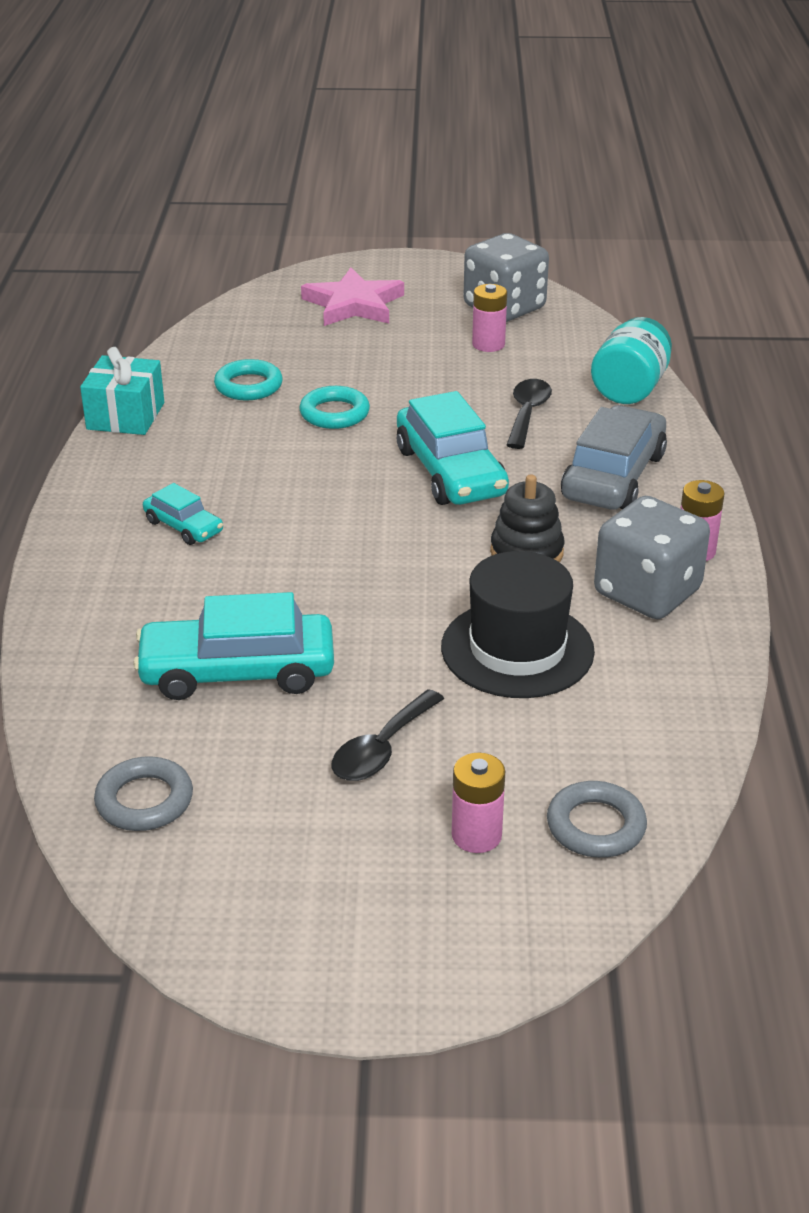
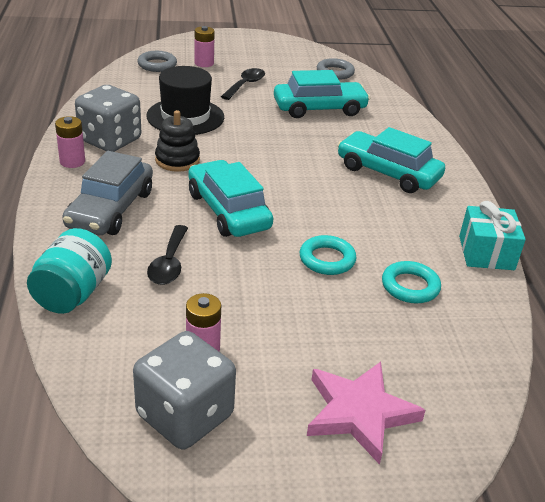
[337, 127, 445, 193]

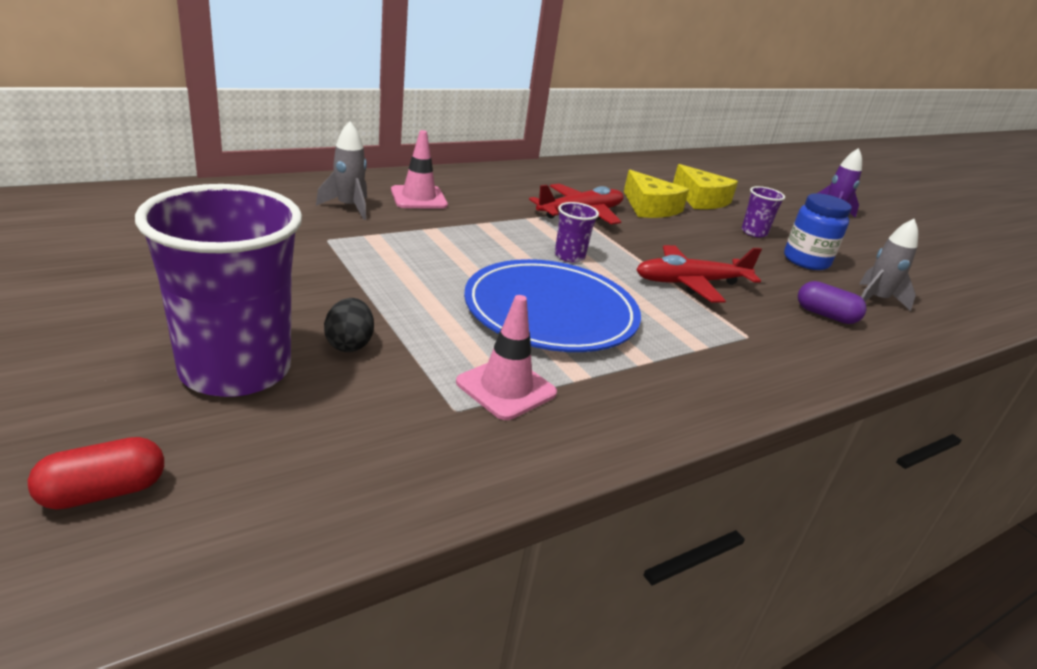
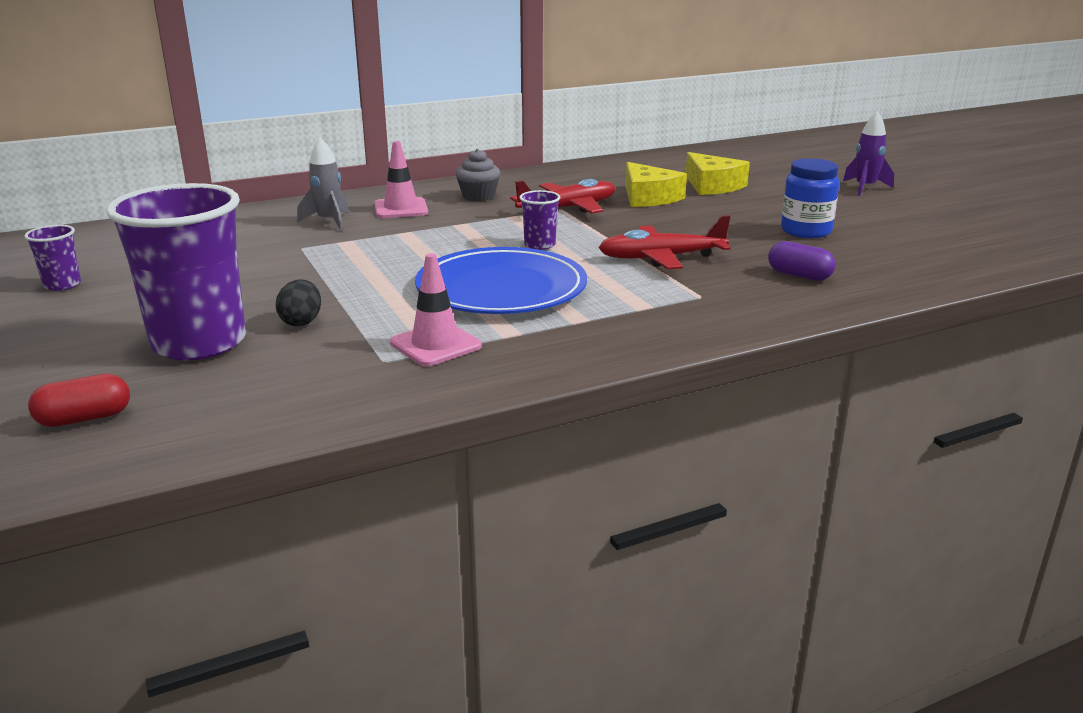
[24, 225, 81, 291]
[860, 219, 918, 311] (first image)
[456, 149, 500, 201]

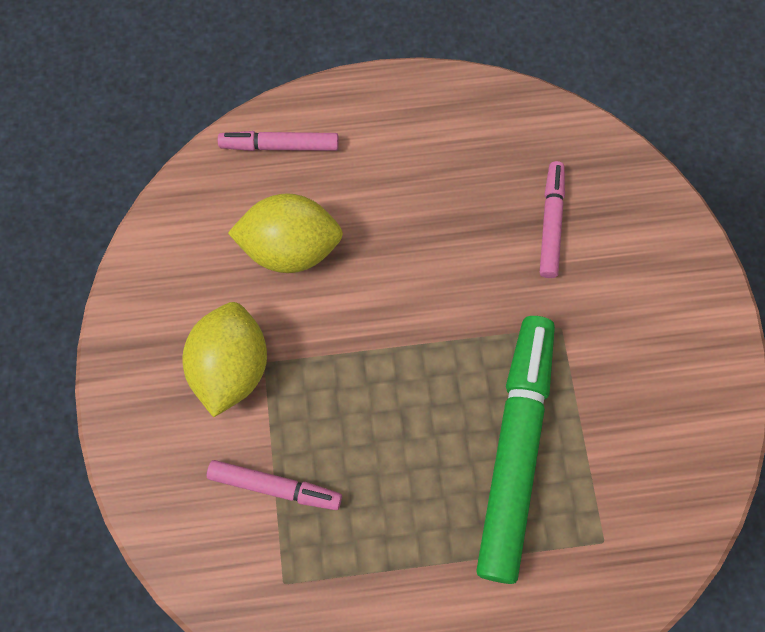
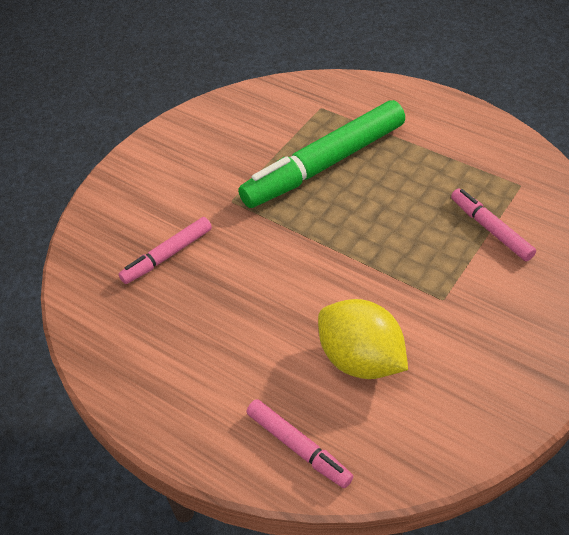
[182, 302, 267, 417] (first image)

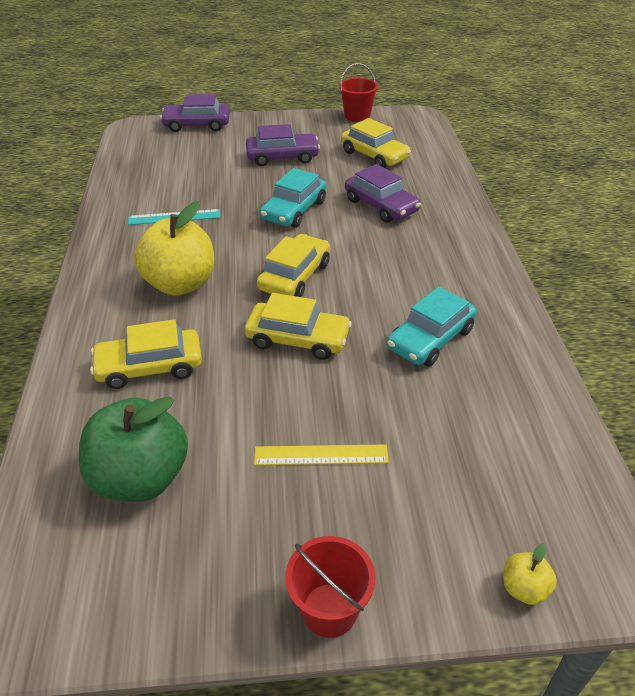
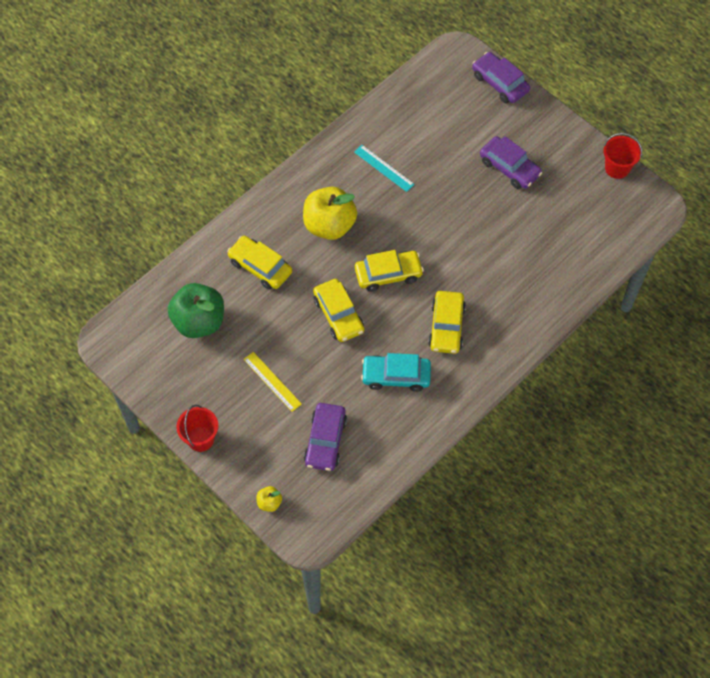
[260, 168, 327, 228] (first image)
[428, 291, 466, 354]
[304, 403, 347, 471]

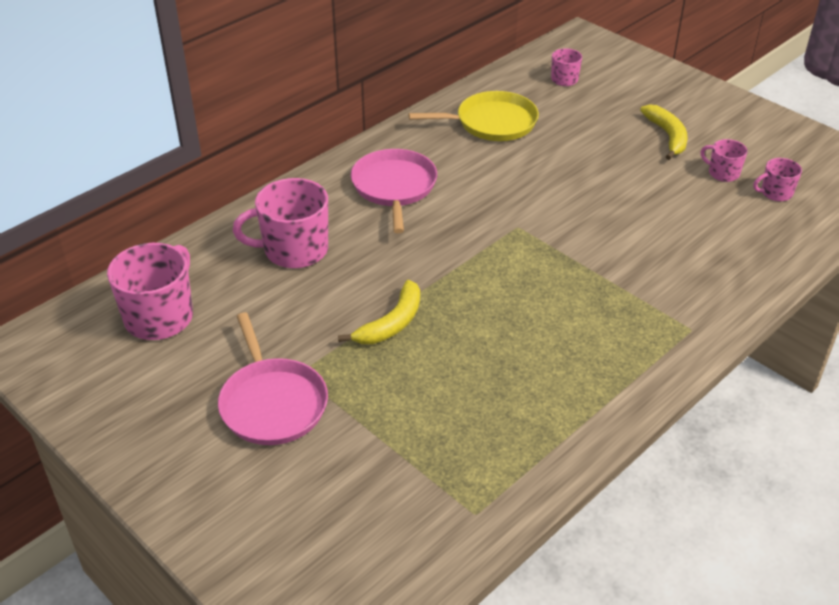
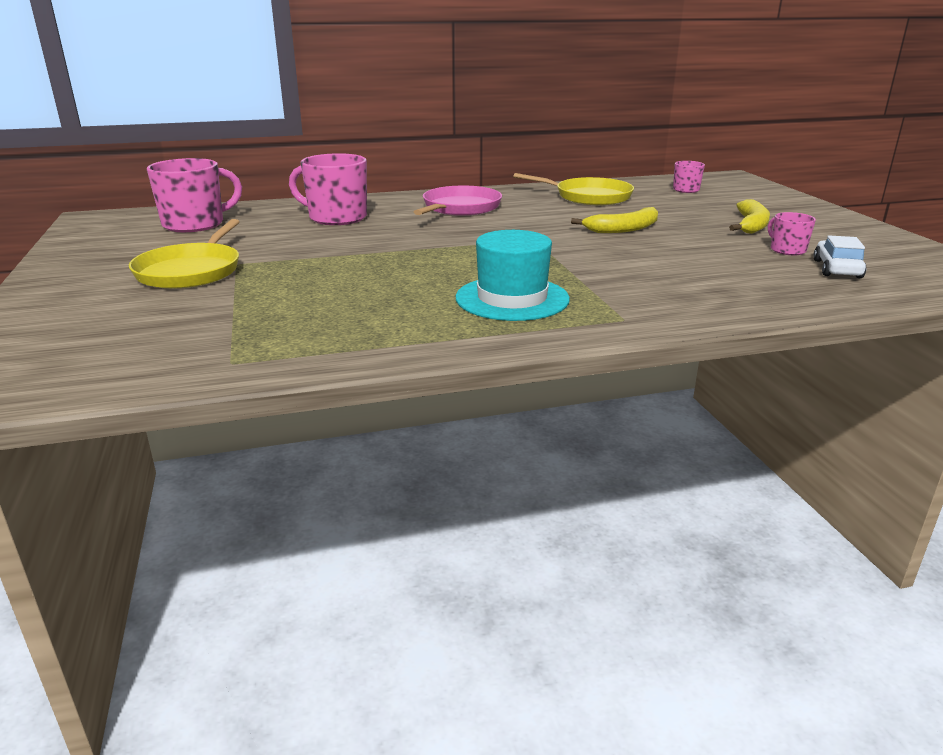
[129, 219, 239, 289]
[571, 207, 658, 233]
[813, 235, 866, 278]
[456, 230, 570, 321]

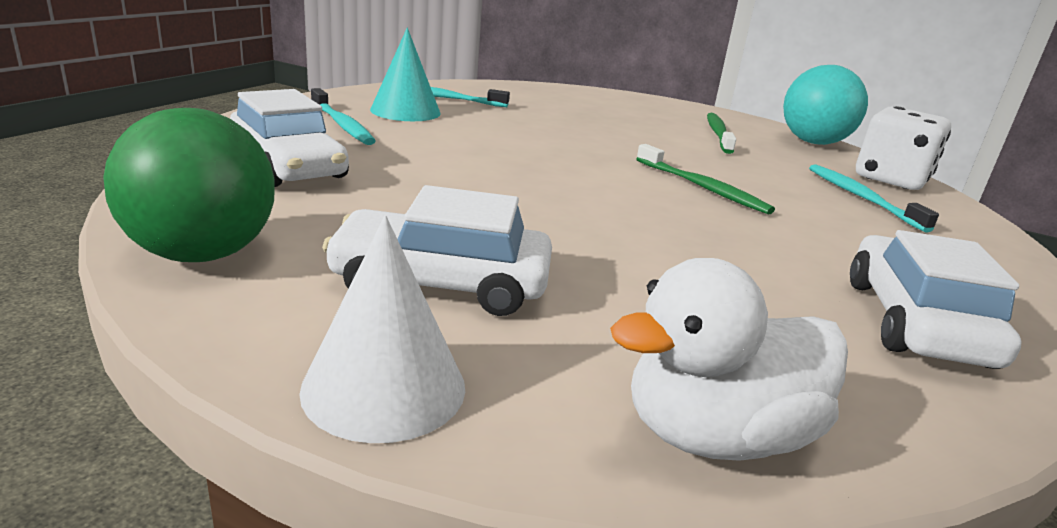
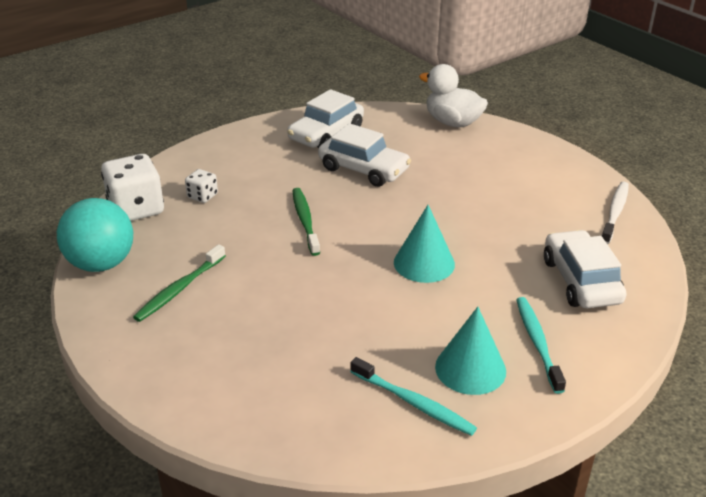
[601, 182, 629, 244]
[299, 215, 465, 443] (first image)
[318, 123, 411, 187]
[419, 64, 488, 127]
[185, 169, 218, 203]
[394, 205, 455, 283]

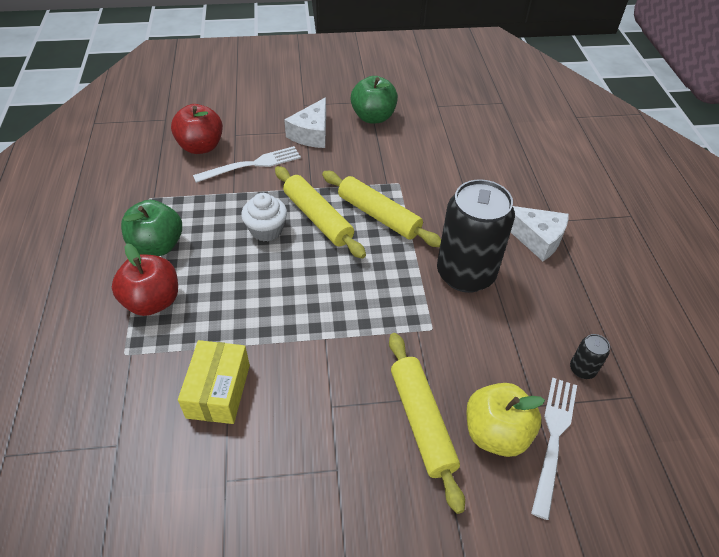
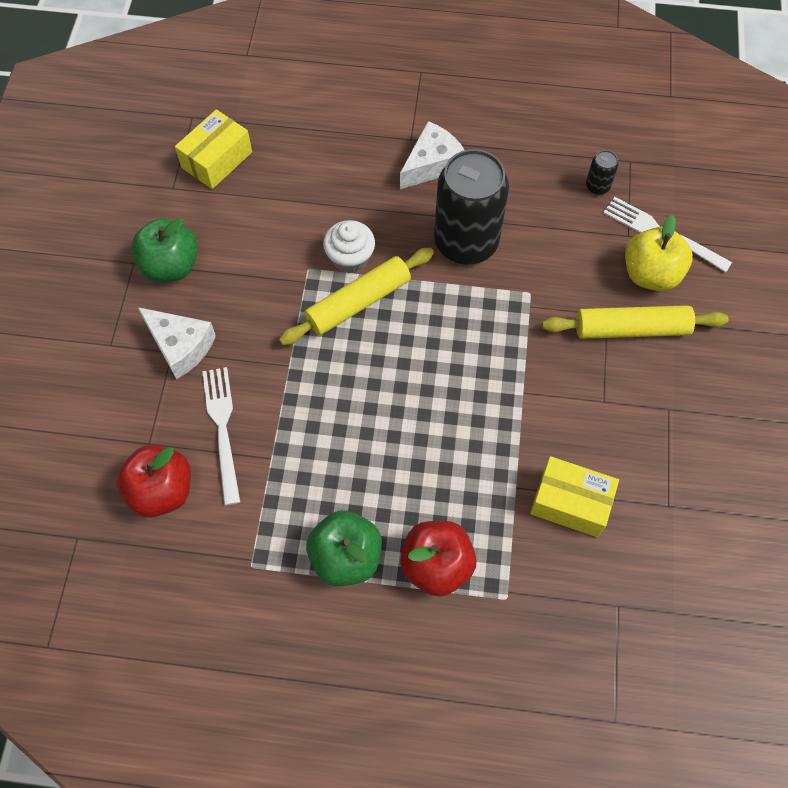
[323, 220, 375, 273]
[275, 166, 366, 259] (first image)
[175, 109, 252, 189]

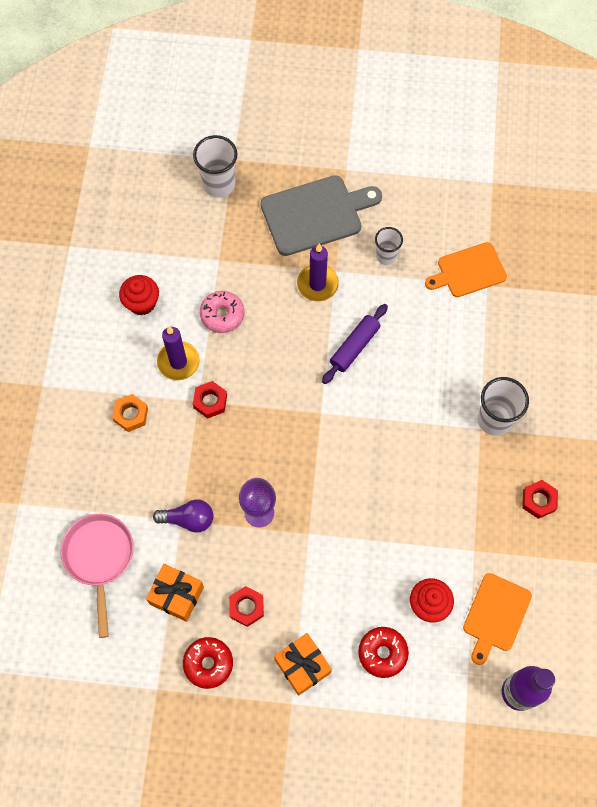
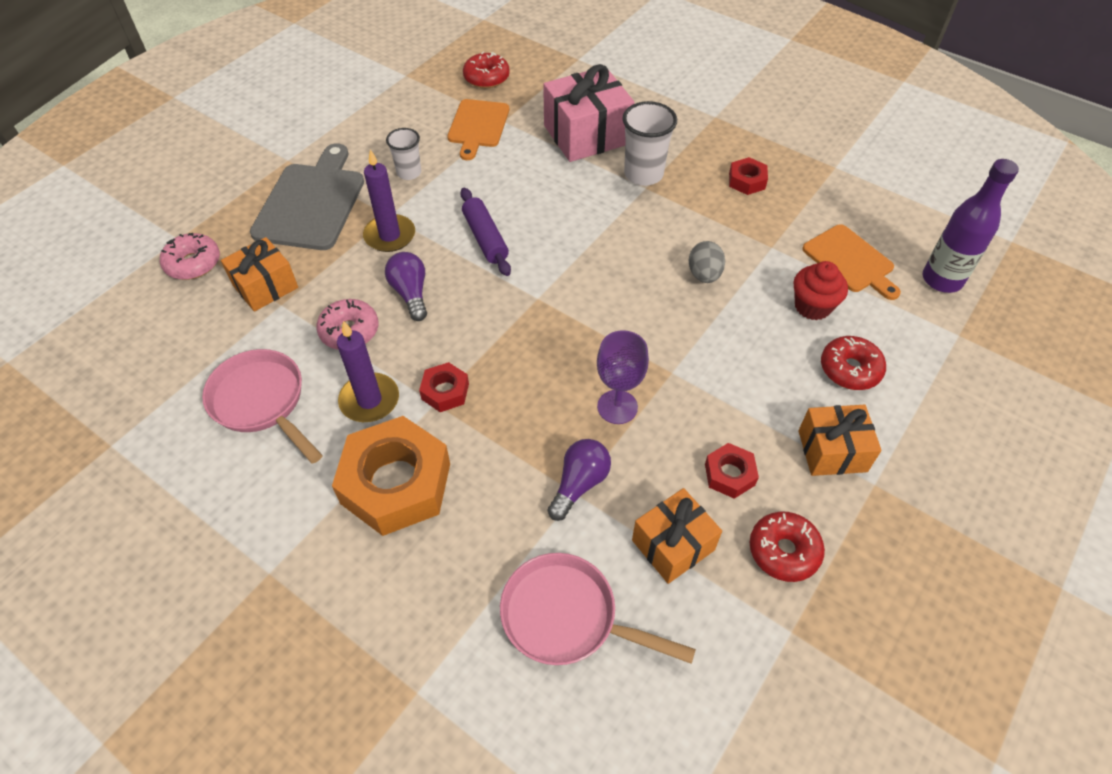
[332, 416, 450, 536]
[202, 349, 323, 464]
[160, 233, 220, 280]
[221, 237, 298, 312]
[385, 252, 427, 321]
[463, 52, 510, 88]
[543, 64, 634, 162]
[689, 241, 725, 283]

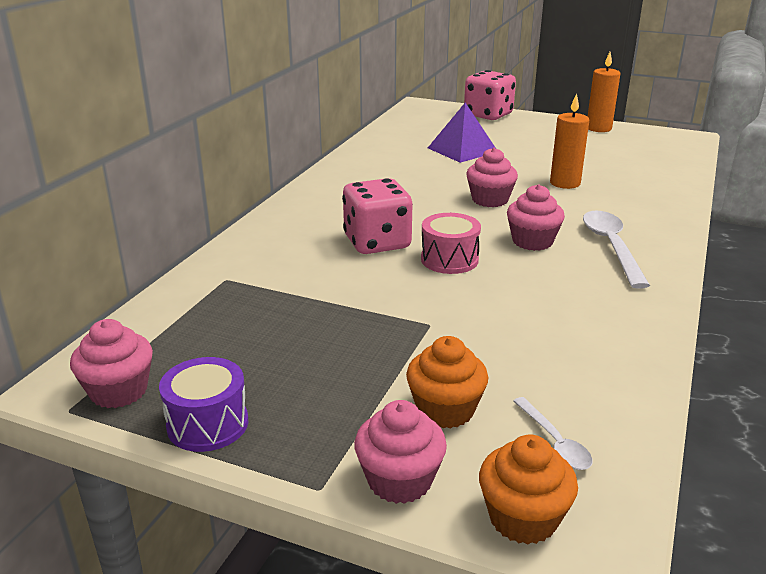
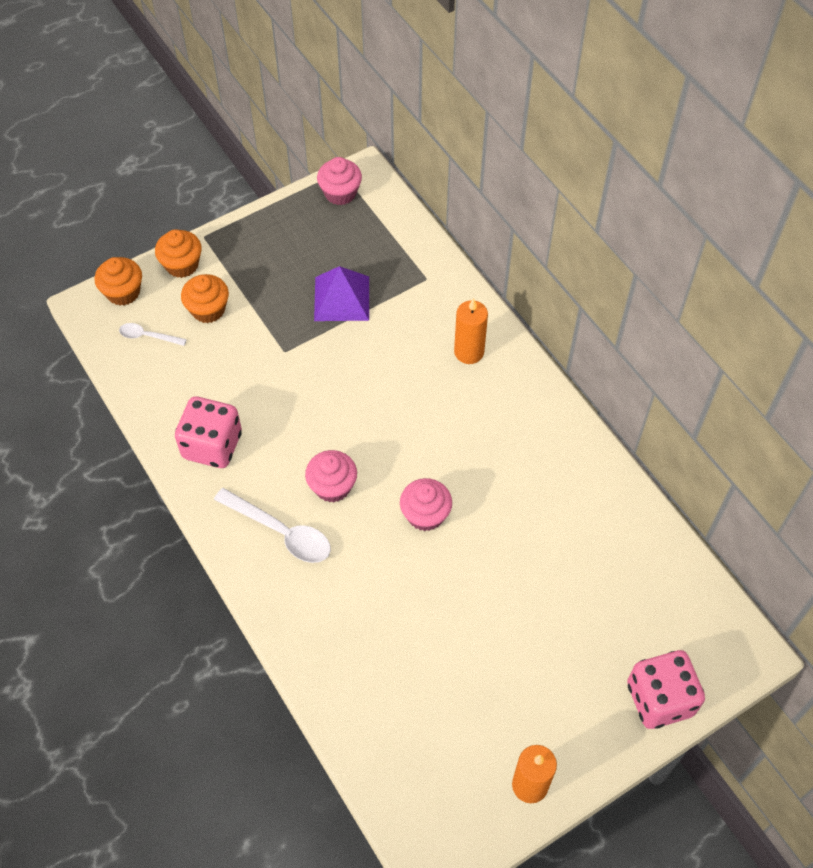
[159, 357, 248, 452] (first image)
[175, 396, 242, 468]
[155, 229, 202, 278]
[421, 213, 481, 274] (first image)
[314, 266, 369, 321]
[454, 298, 488, 364]

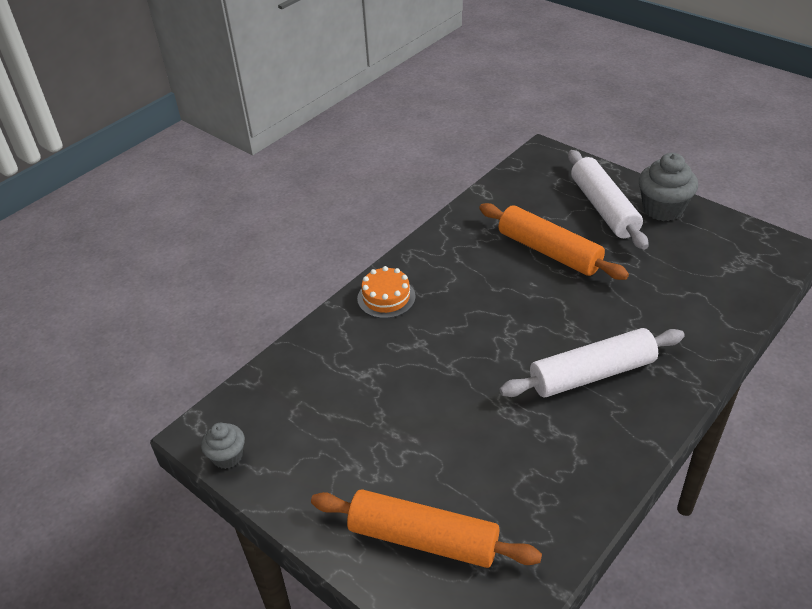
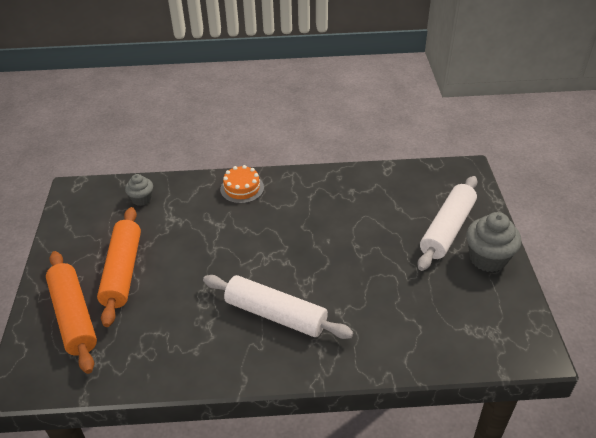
[125, 174, 153, 206]
[97, 207, 141, 327]

